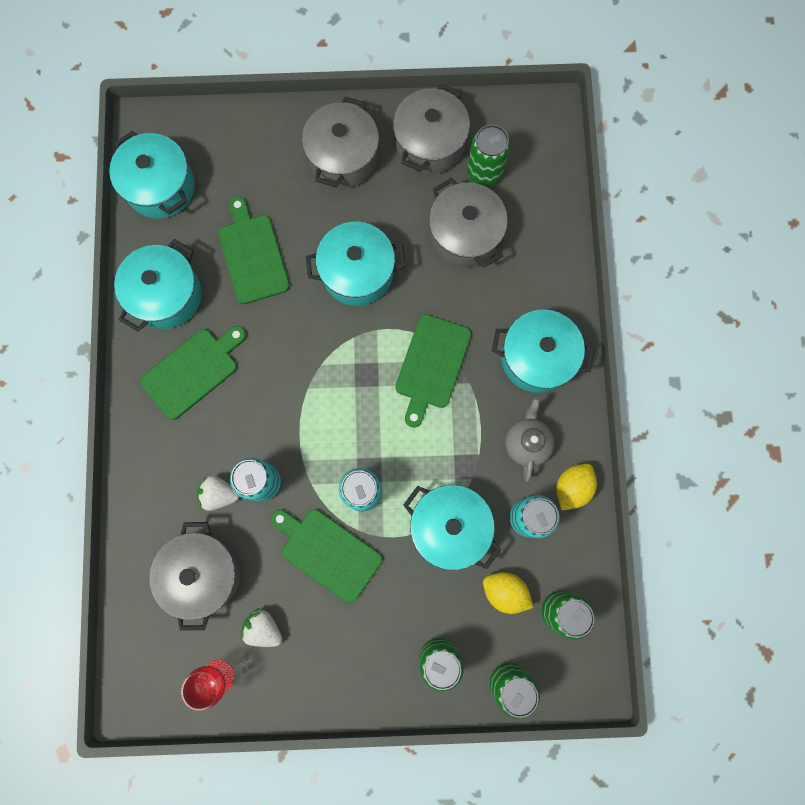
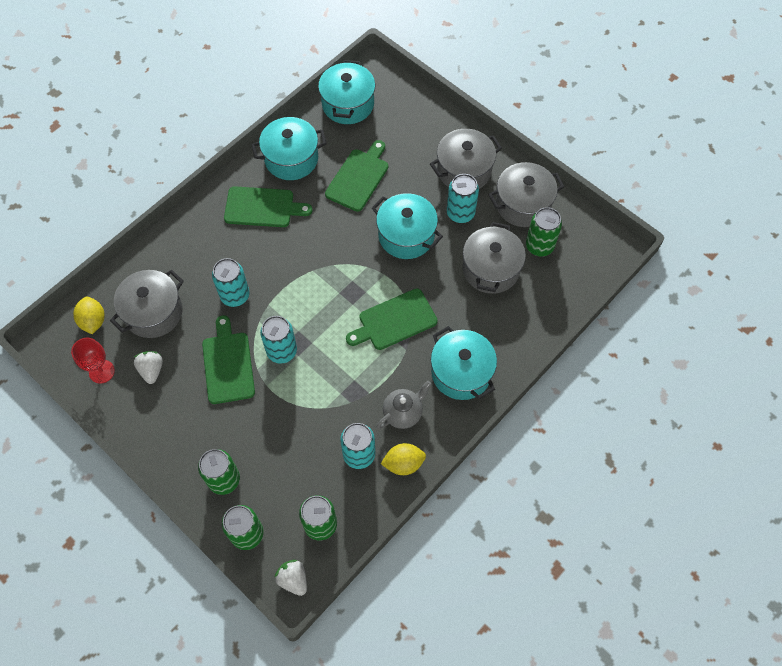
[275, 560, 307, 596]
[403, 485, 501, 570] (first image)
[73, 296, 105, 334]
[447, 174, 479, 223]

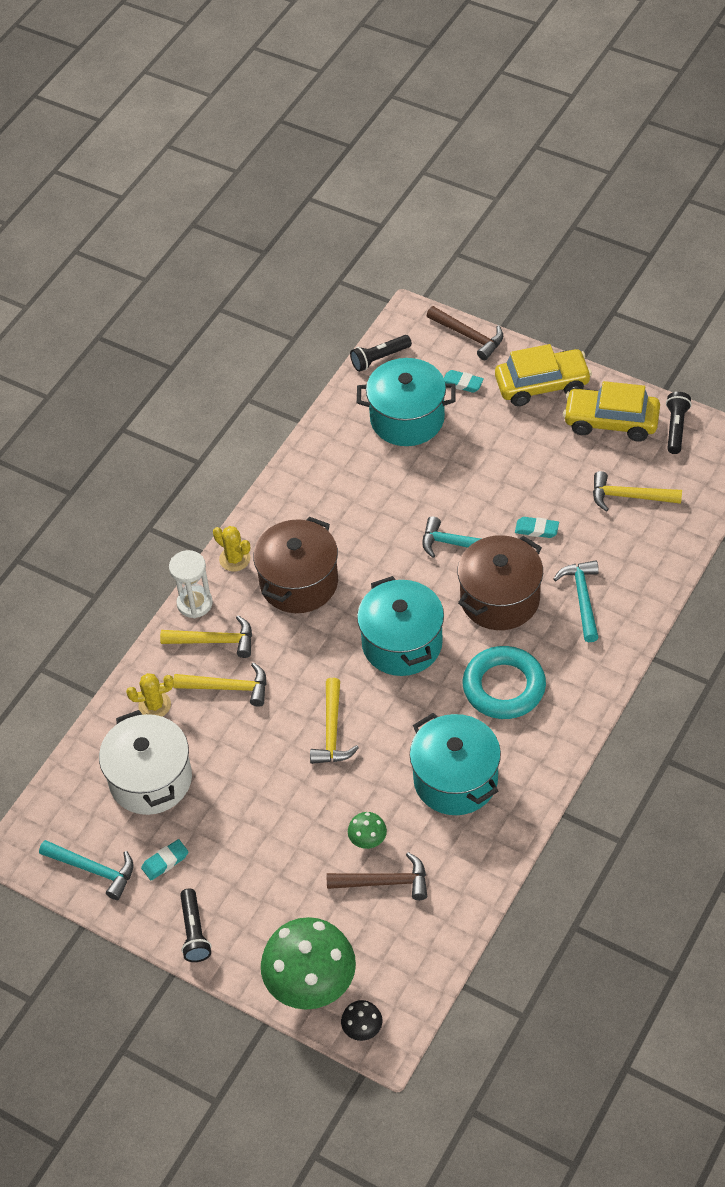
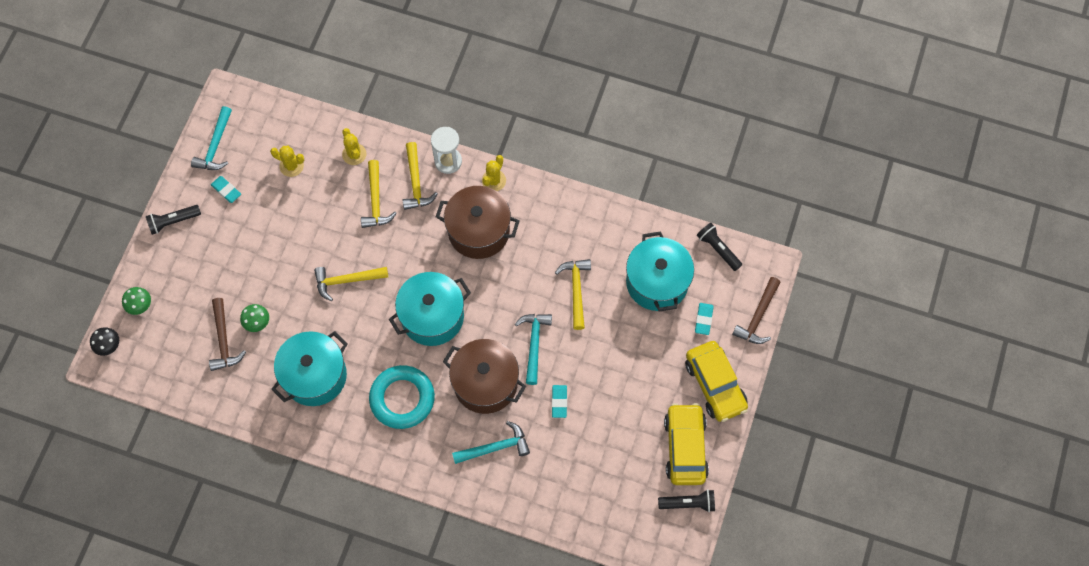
[270, 146, 304, 177]
[122, 287, 151, 315]
[555, 259, 591, 330]

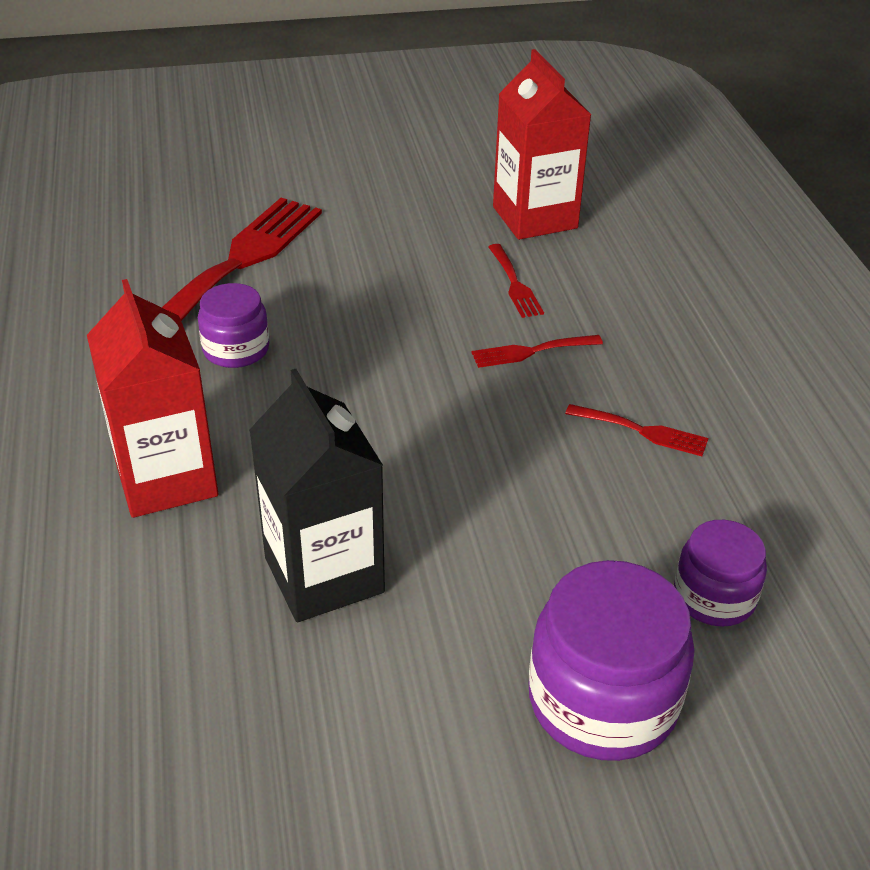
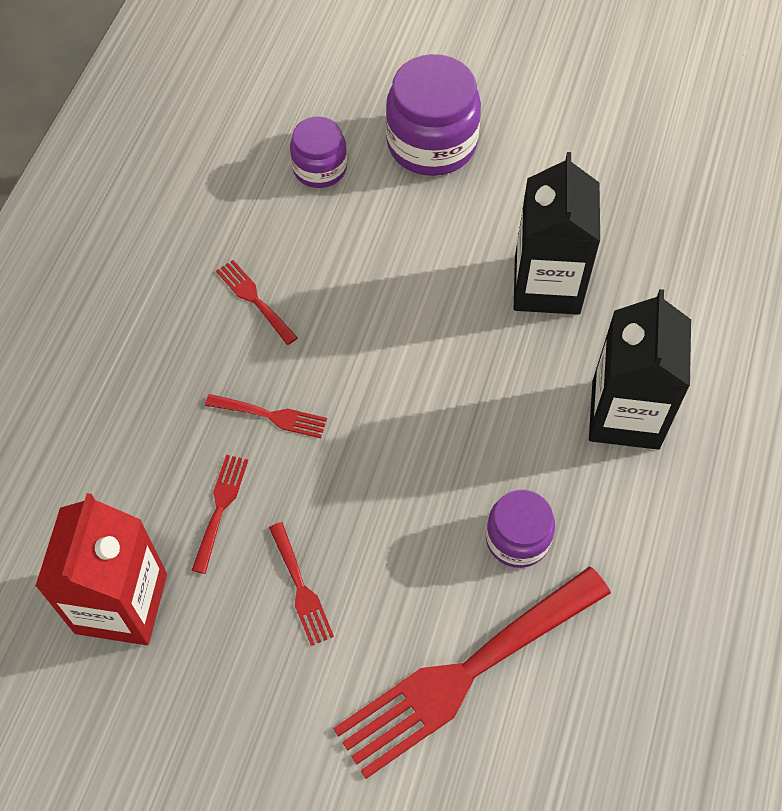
[589, 289, 691, 450]
[269, 522, 334, 646]

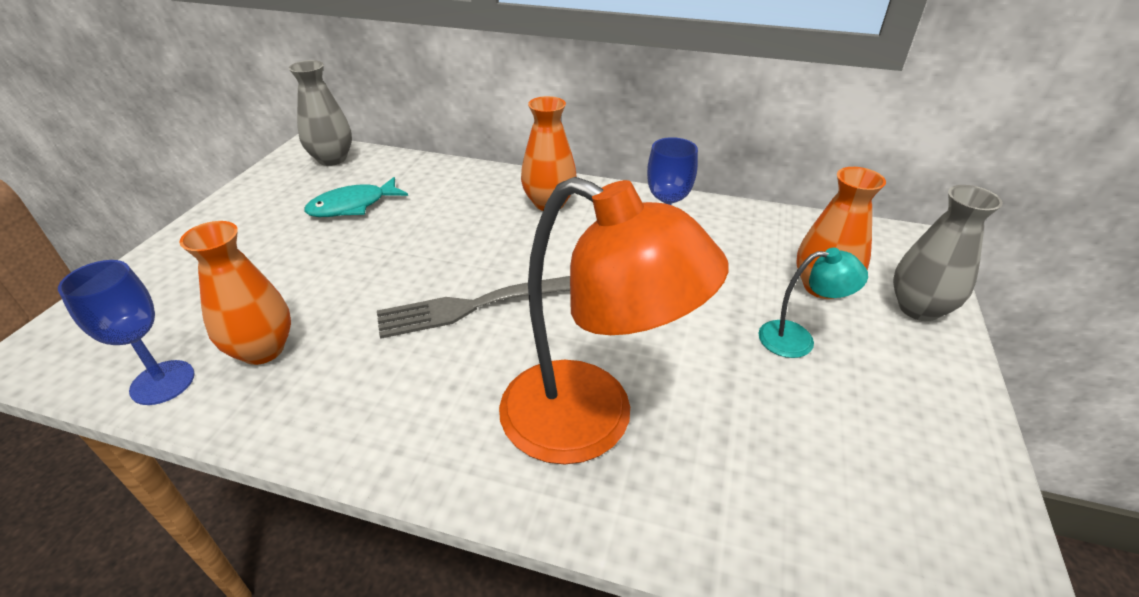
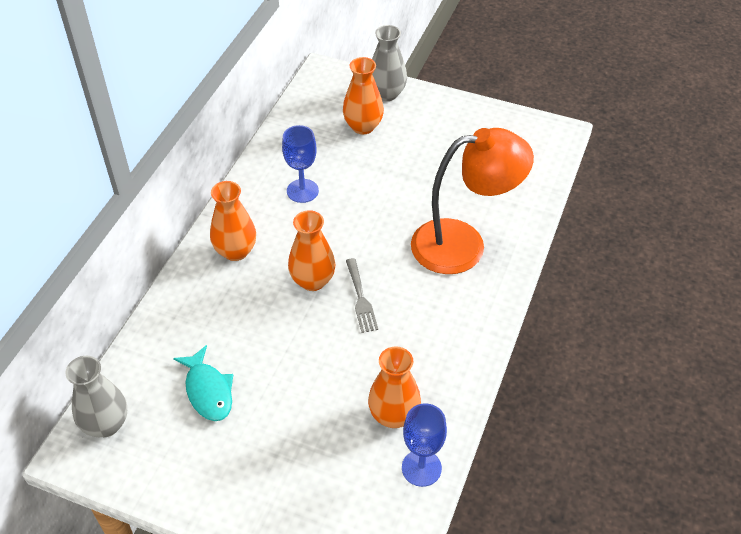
[346, 258, 378, 333]
[411, 128, 534, 274]
[758, 248, 868, 358] (first image)
[288, 210, 336, 291]

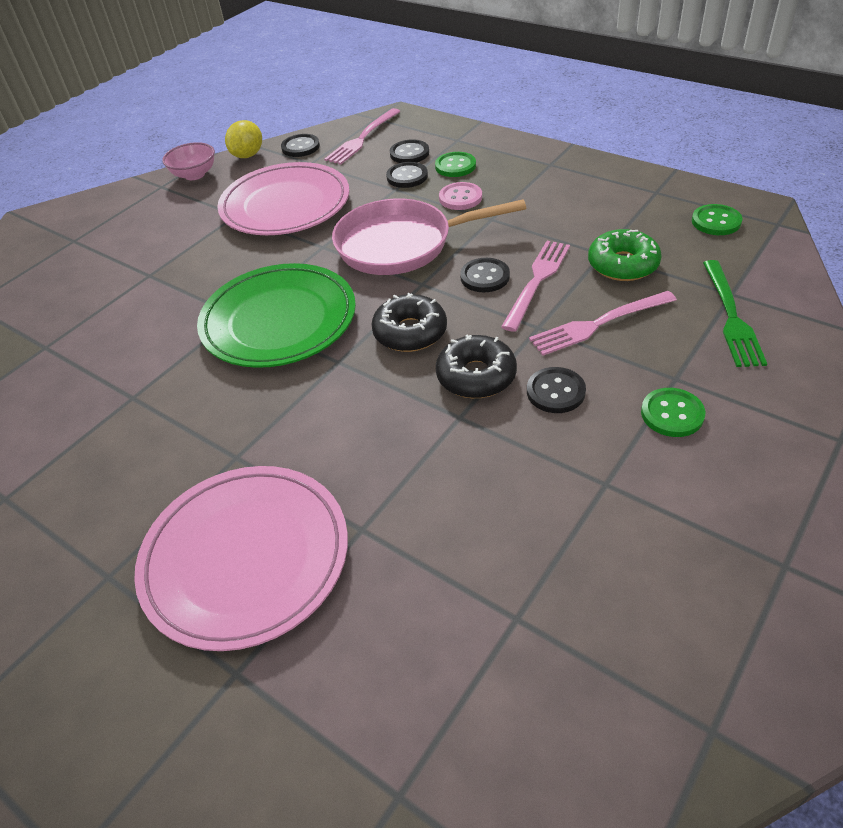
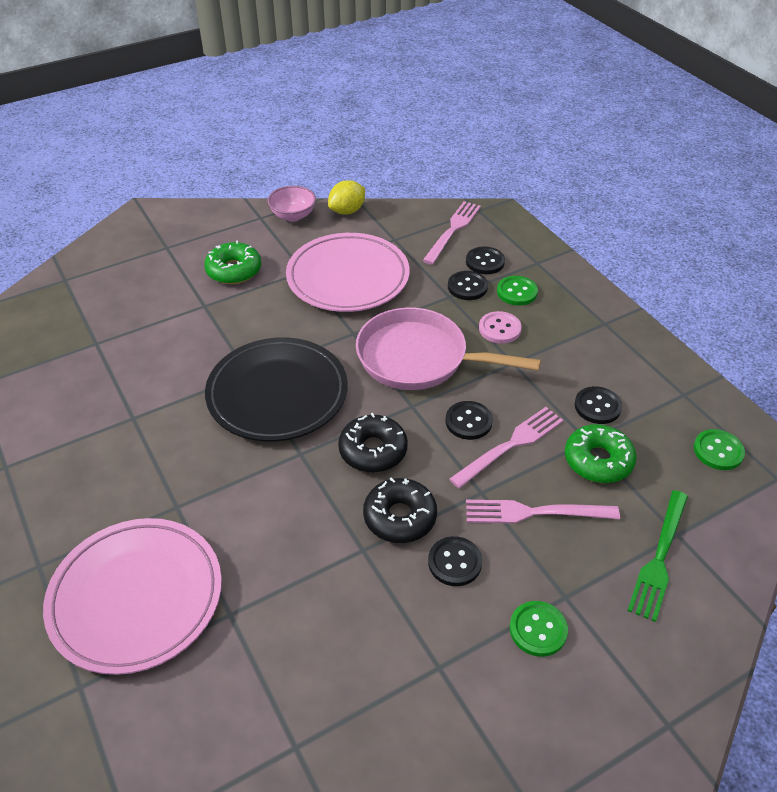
[205, 337, 348, 442]
[574, 386, 622, 424]
[422, 201, 481, 265]
[204, 240, 261, 284]

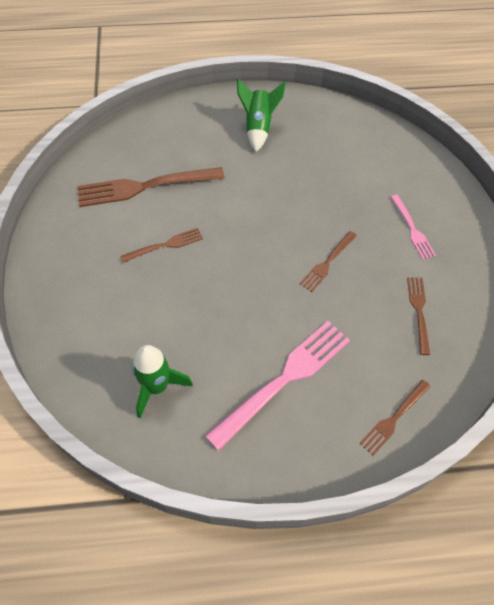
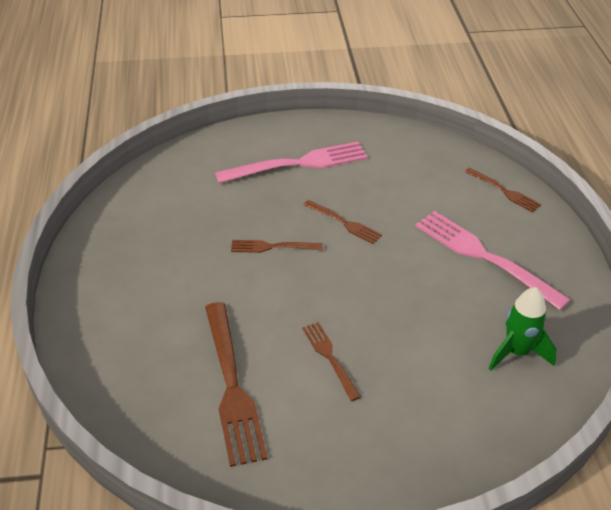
[237, 79, 286, 152] (first image)
[215, 142, 368, 183]
[231, 240, 323, 253]

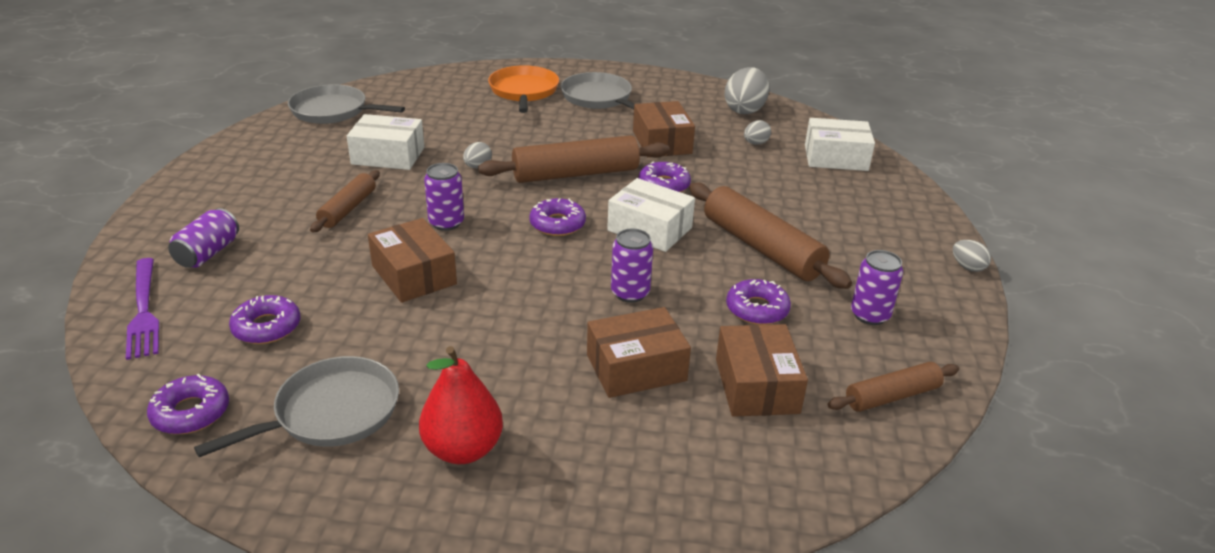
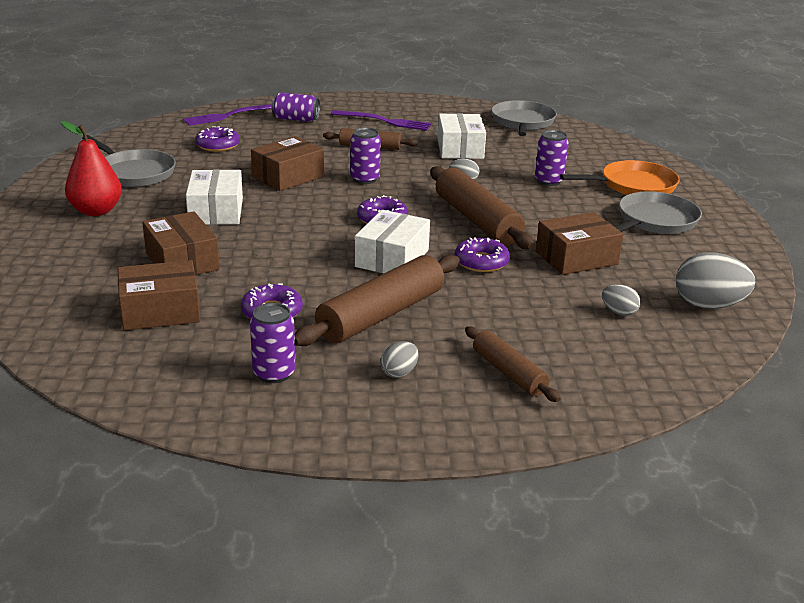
[147, 374, 229, 434] (first image)
[535, 130, 569, 186]
[186, 170, 243, 225]
[465, 327, 561, 402]
[380, 342, 419, 378]
[331, 110, 432, 131]

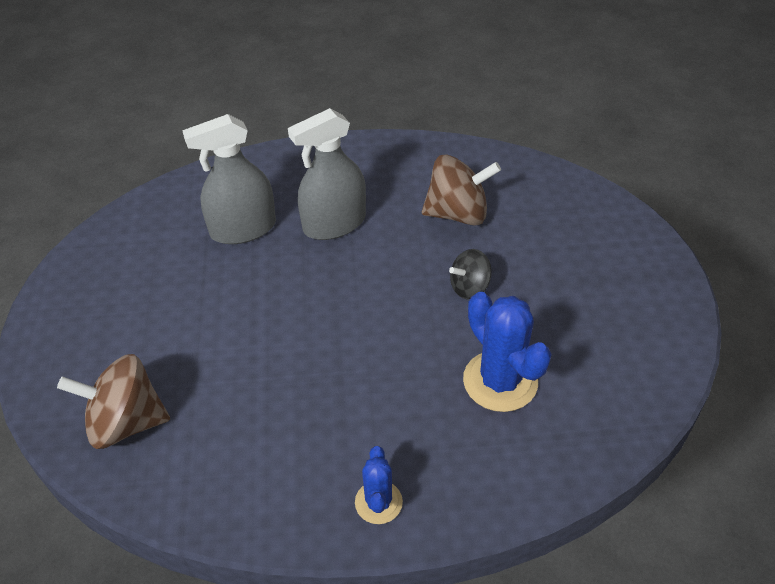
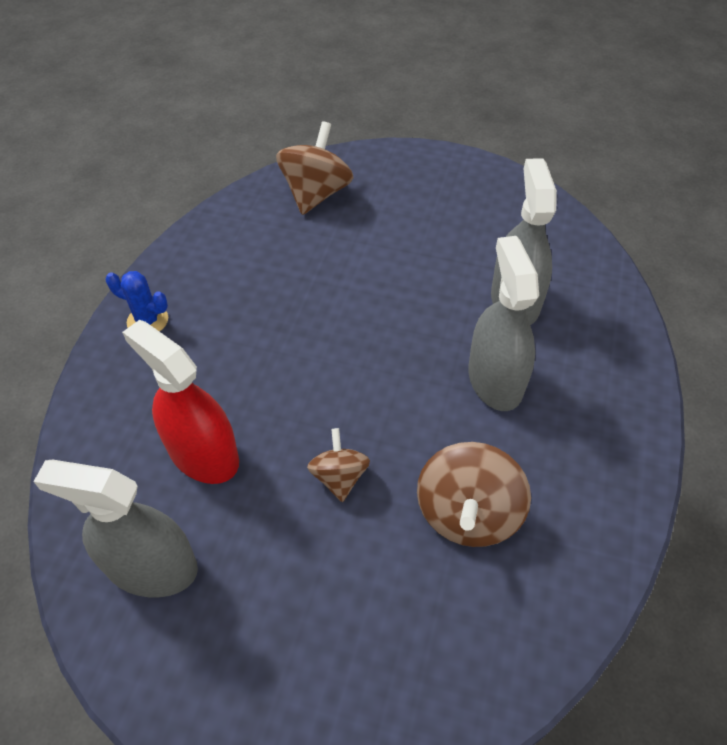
[307, 428, 370, 502]
[122, 320, 239, 484]
[33, 459, 198, 597]

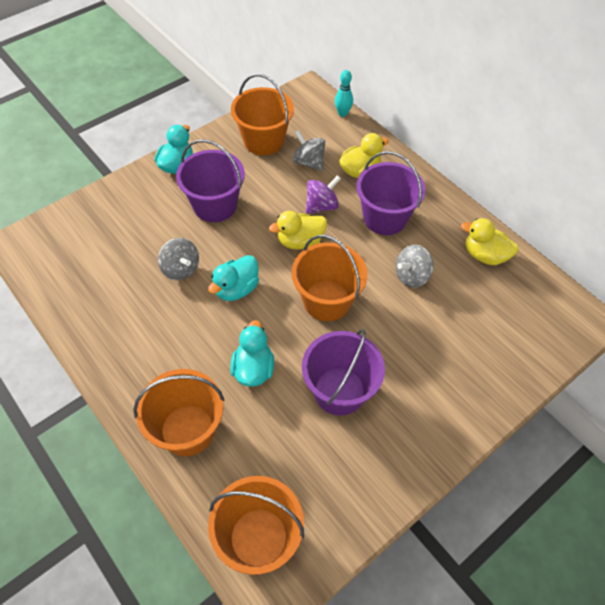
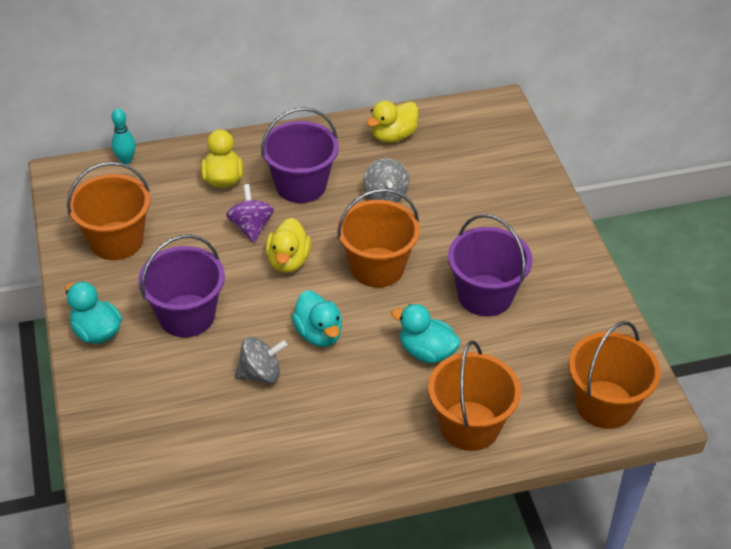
[293, 130, 325, 171] (first image)

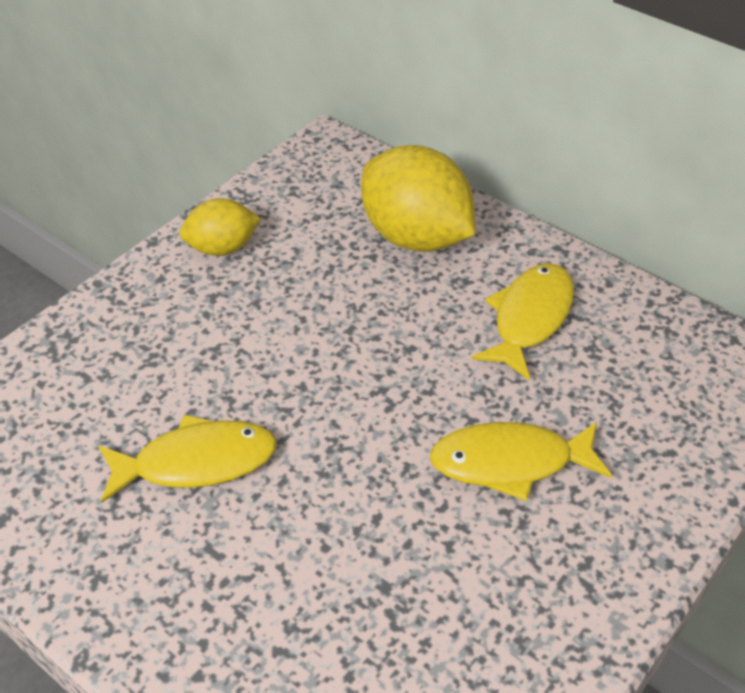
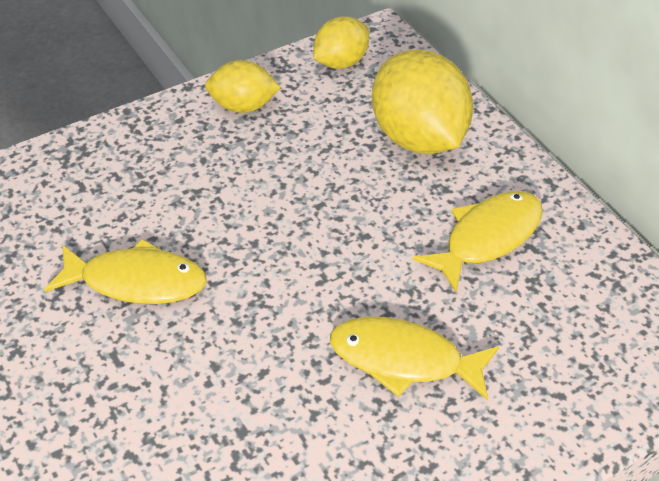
[314, 16, 369, 69]

